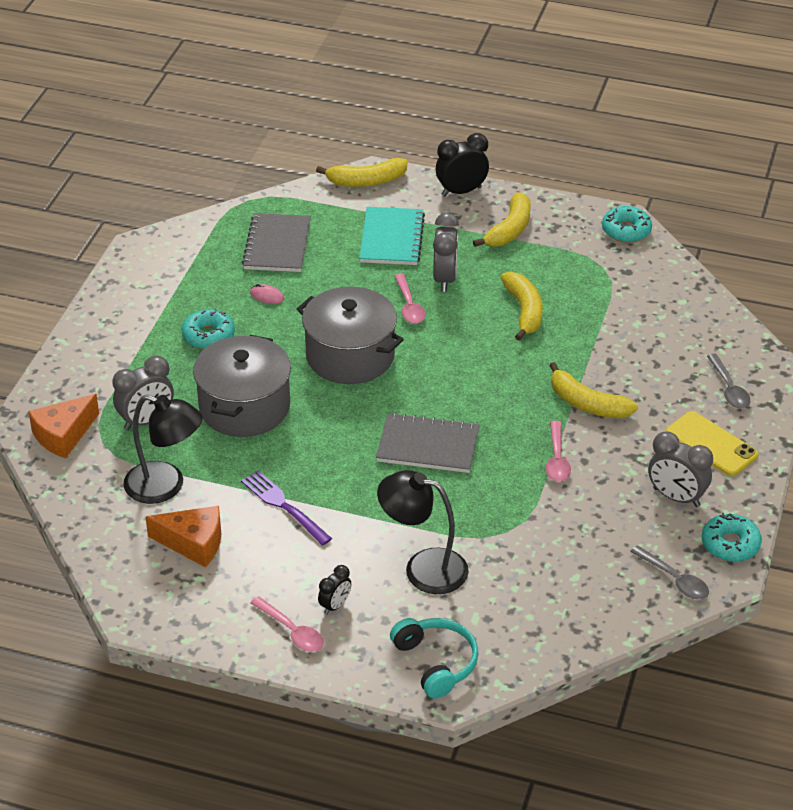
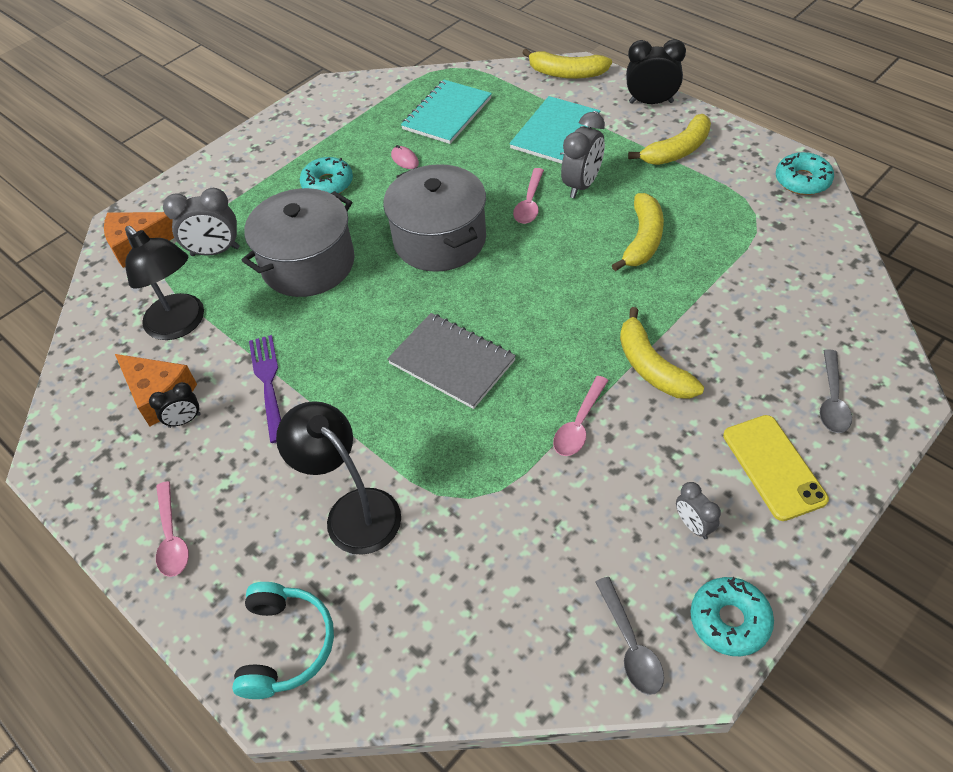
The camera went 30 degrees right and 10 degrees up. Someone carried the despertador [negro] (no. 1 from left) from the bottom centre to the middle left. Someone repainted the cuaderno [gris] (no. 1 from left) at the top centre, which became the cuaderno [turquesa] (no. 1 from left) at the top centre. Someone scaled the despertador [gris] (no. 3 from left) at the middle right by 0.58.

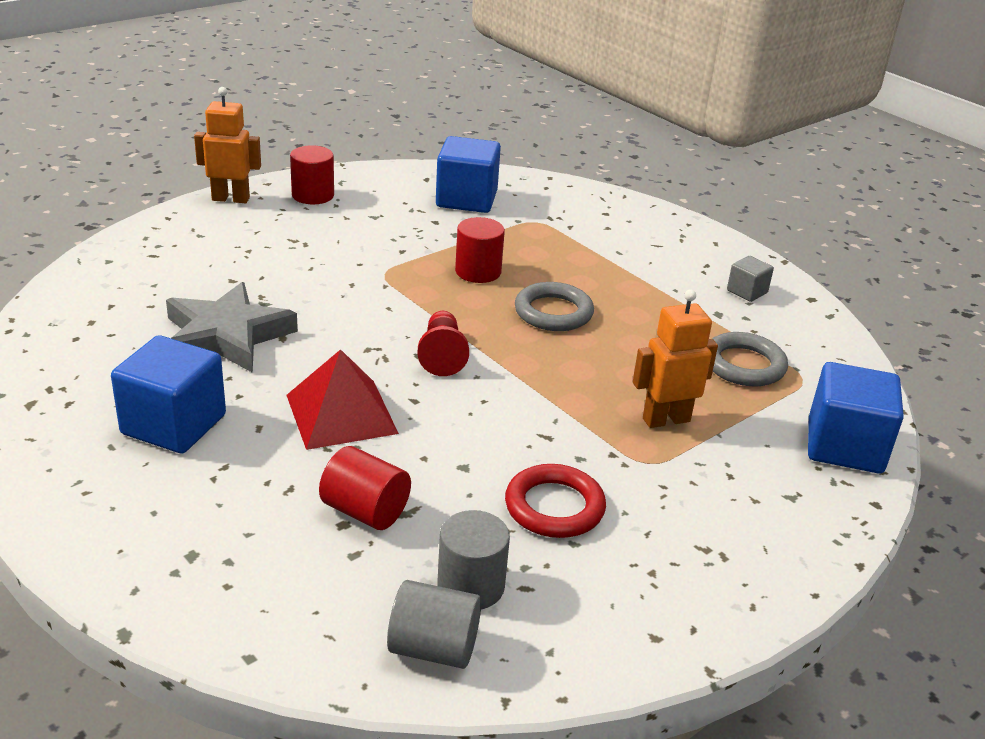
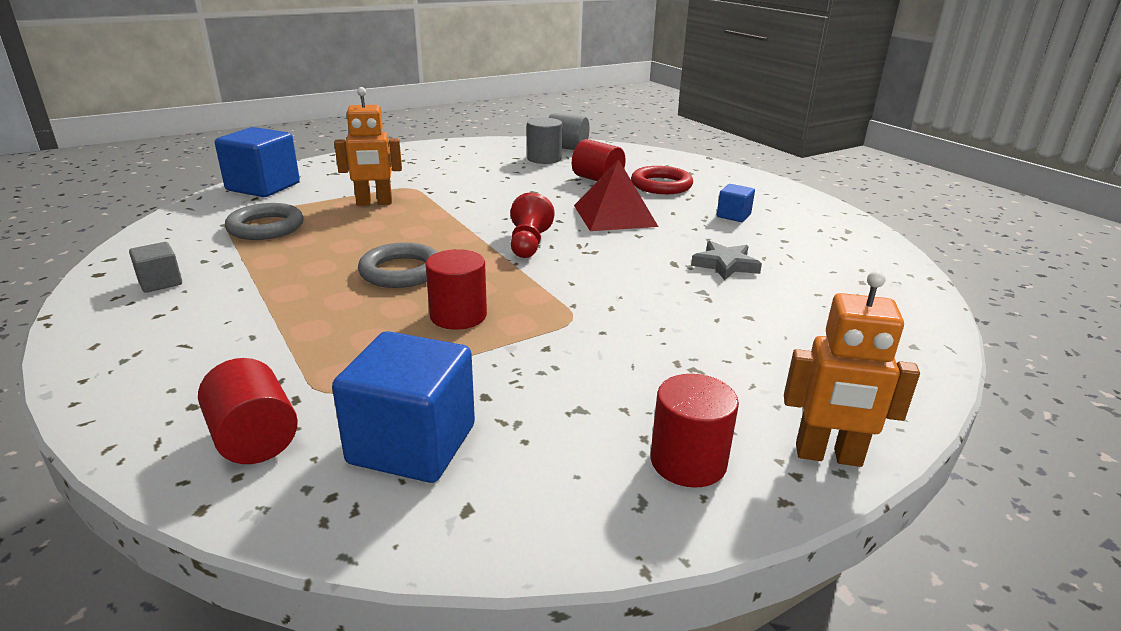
The camera went 170 degrees left and 5 degrees down. Someone put down the cilindro [rojo] (no. 1 from left) at the middle left. Someone carried the anillo [rojo] from the bottom centre to the top centre. Someone scaled the cubo [azul] (no. 1 from left in the first image) at the middle left by 0.50. Someone scaled the estrella [gris] at the middle left by 0.54.

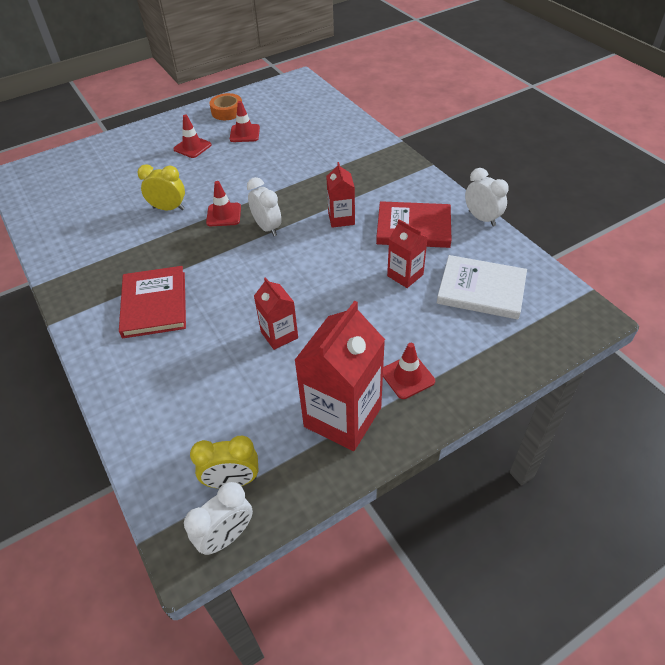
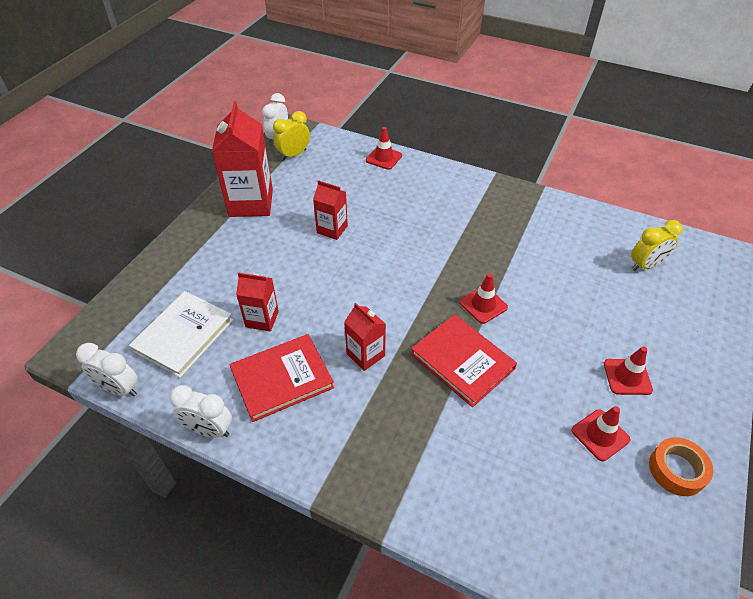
The camera went 145 degrees right and 0 degrees up. Someone carried the libro [rojo] (no. 1 from left in the first image) from the middle left to the centre. Someone carried the despertador [amarillo] (no. 1 from left in the first image) from the top left to the middle right. Someone carried the despertador [blanco] (no. 2 from left in the first image) from the top centre to the middle left. Someone carried the cono de tráfico [rojo] (no. 4 from left in the first image) from the centre to the top centre. Someone rotated the libro [blanco] at the middle right by 45 degrees counterclockwise.

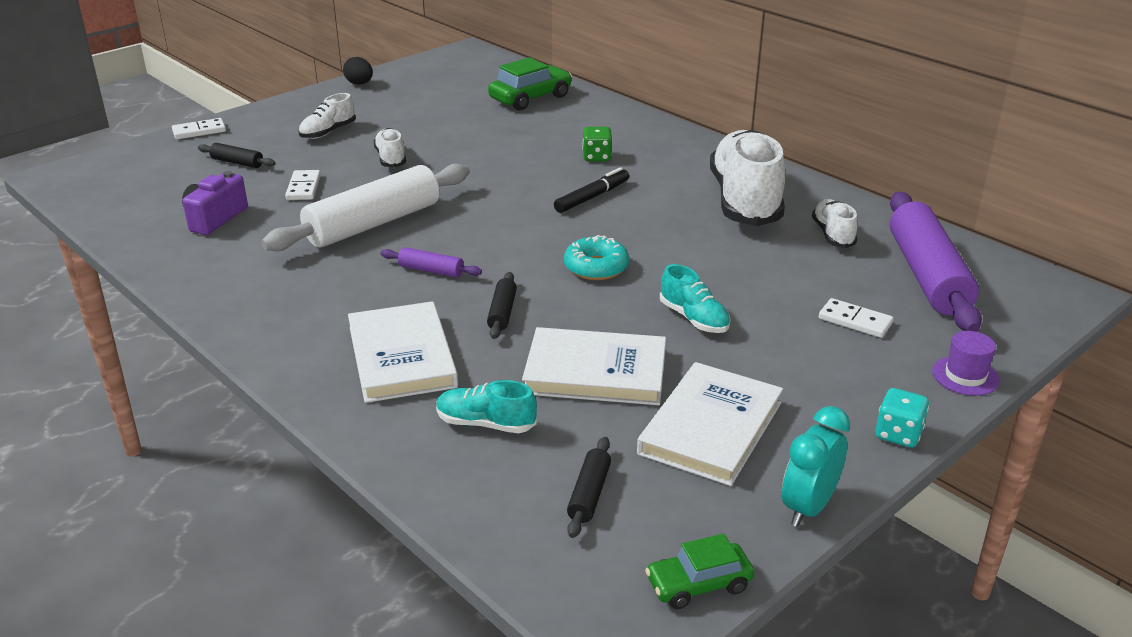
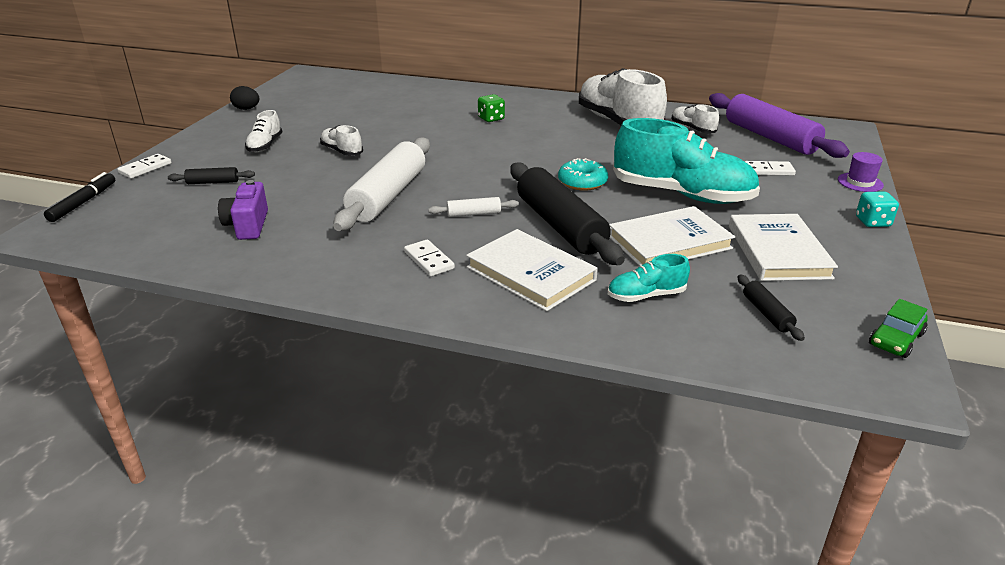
The camera went 30 degrees left and 0 degrees up. Someone took away the coche [verde] (no. 1 from left) at the top centre. Someone took away the despertador [turquesa] at the bottom right. Someone carried the ficha de dominó [blanco] (no. 2 from left) from the top left to the centre. Someone carried the rotulador [negro] from the top centre to the middle left. Someone repainted the rodillo [morado] (no. 1 from left) at the centre, which became the rodillo [blanco] (no. 2 from left) at the centre. Someone scaled the rodillo [negro] (no. 2 from left) at the centre by 2.32. Someone scaled the zapato [turquesa] (no. 2 from left) at the centre by 2.14.

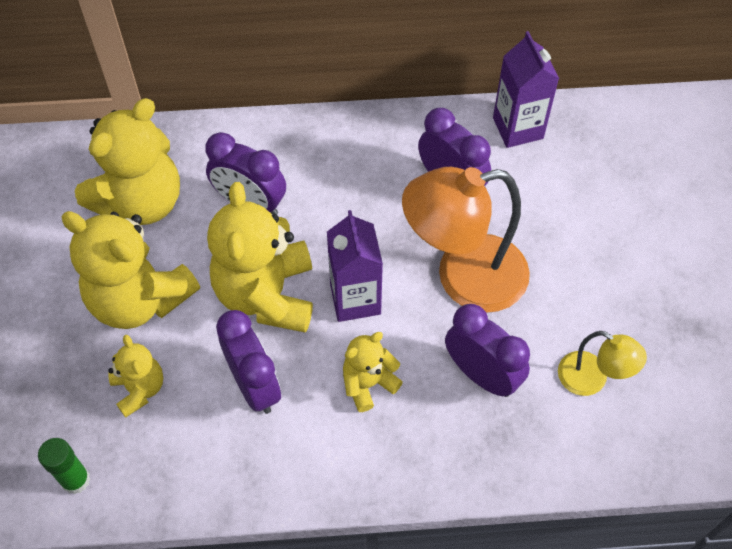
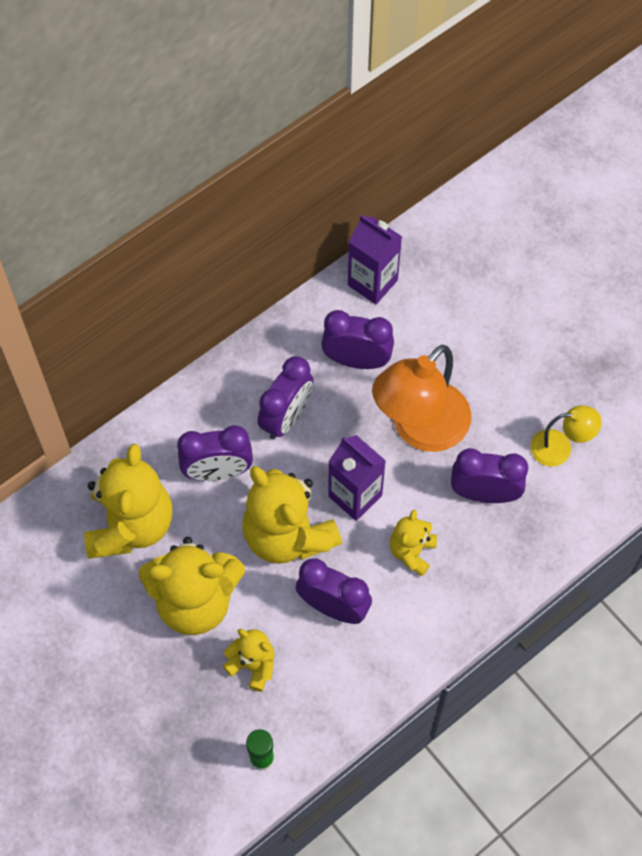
The camera went 35 degrees left and 5 degrees up. Someone put down the despertador [morado] (no. 2 from left) at the centre.

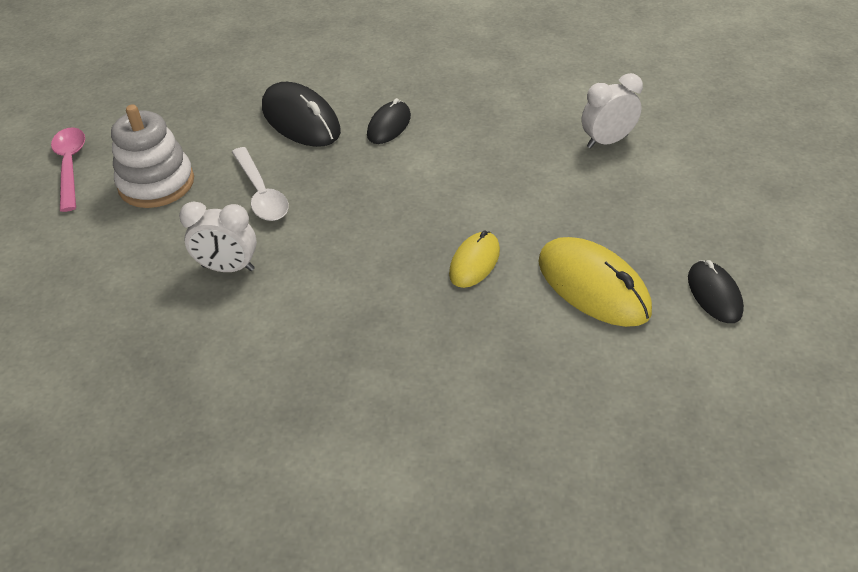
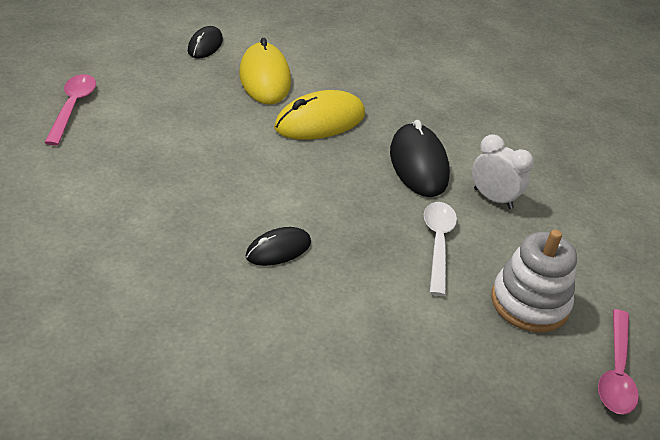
The camera went 155 degrees left and 5 degrees down. Someone took away the despertador [blanco] (no. 2 from left) at the top right. Someone put down the cuchara [rosa] (no. 1 from left) at the top left. Someone carried the ratón [negro] (no. 1 from left in the first image) from the top centre to the centre. Someone scaled the ratón [amarillo] (no. 1 from left in the first image) at the centre by 1.68.

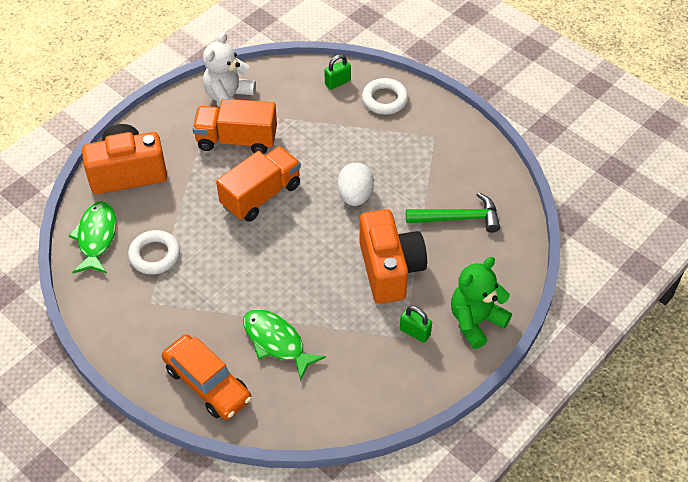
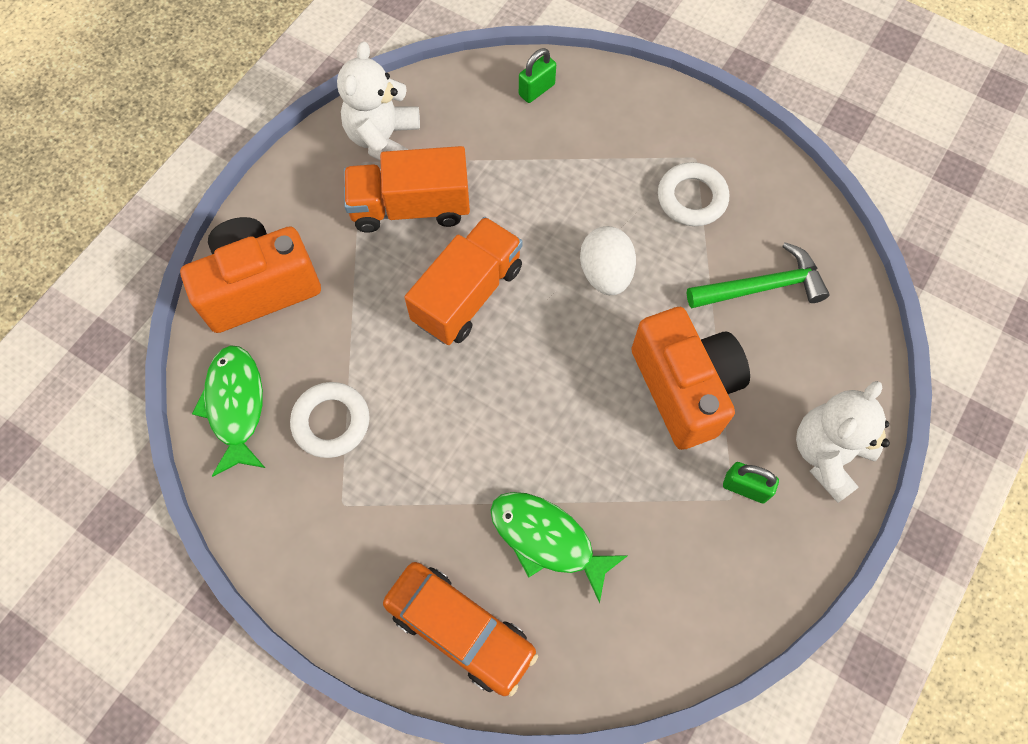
The camera went 10 degrees left and 15 degrees up. Someone carried the anillo [blanco] (no. 2 from left) from the top centre to the top right. Someone repainted the osito [verde] at the middle right, which became the osito [blanco] (no. 2 from left) at the middle right.

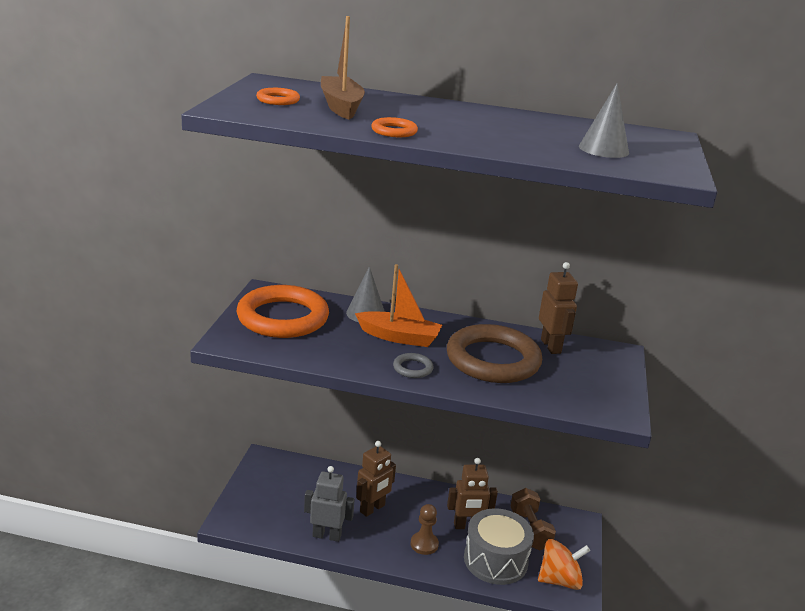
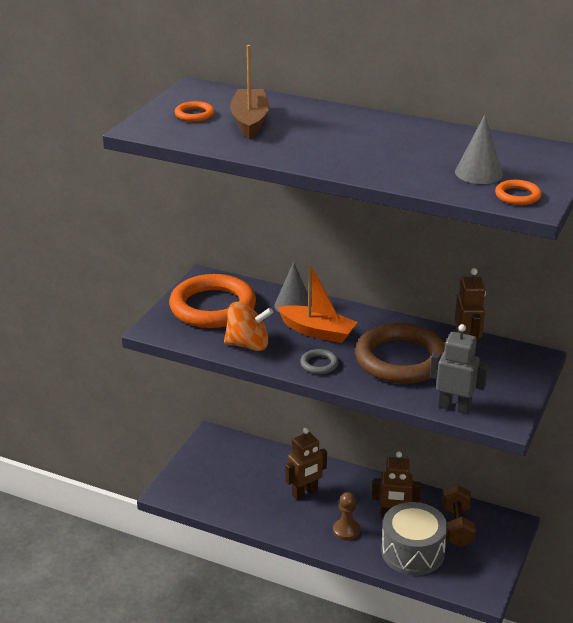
The camera went 15 degrees right and 5 degrees up. Someone carried the robot [gris] from the bottom centre to the middle right. Someone carried the anillo [naranja] (no. 3 from left) from the top centre to the top right. Someone carried the peonza [naranja] from the bottom right to the centre.

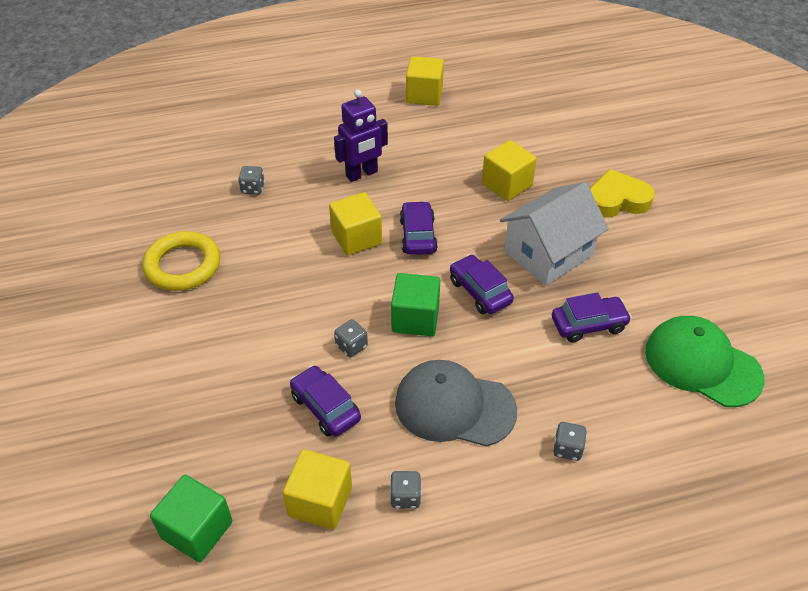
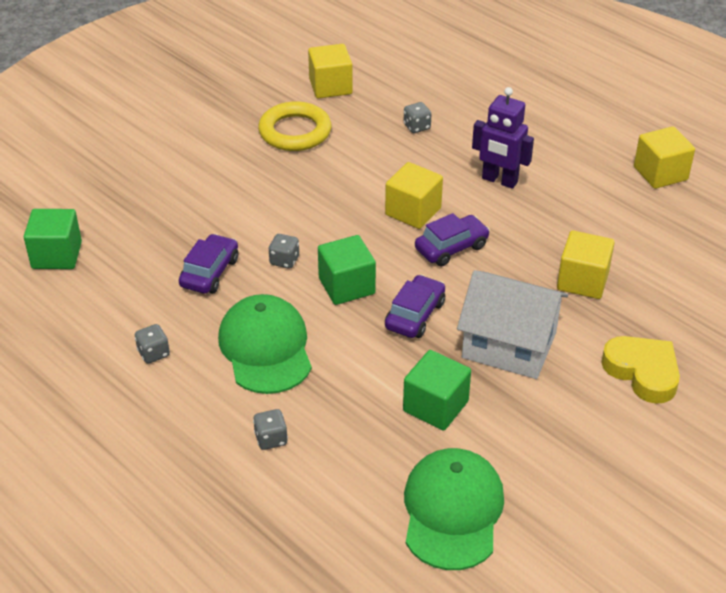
The camera went 60 degrees right and 5 degrees down. Someone carried the cubo [amarillo] (no. 1 from left) from the bottom centre to the top centre. Someone swapped the coche [morado] (no. 4 from left) at the middle right for the cubo [verde] (no. 3 from left) at the centre. Someone repainted the gorra [gris] at the bottom centre, which became the gorra [verde] (no. 1 from left) at the centre.

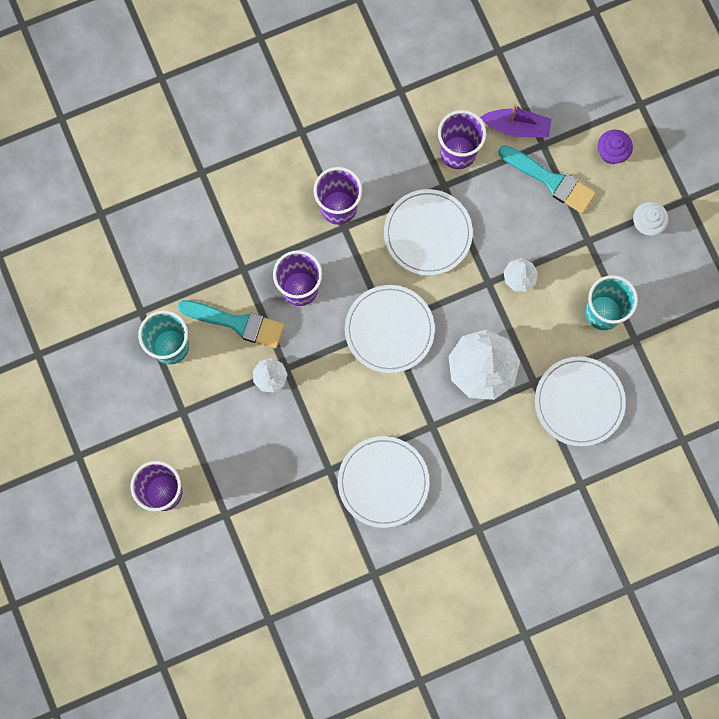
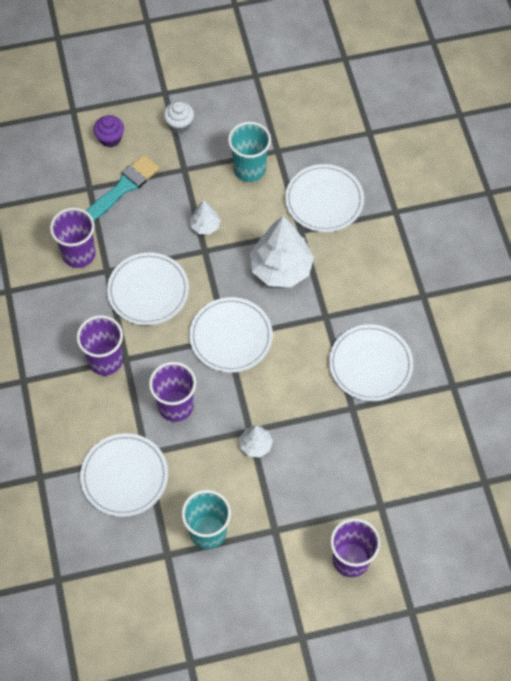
The camera went 80 degrees left and 15 degrees down. Someone took away the pincel [turquesa] (no. 1 from left) at the middle left. Someone took away the barco [morado] at the top right. Someone put down the plato [blanco] (no. 1 from left) at the bottom left.

